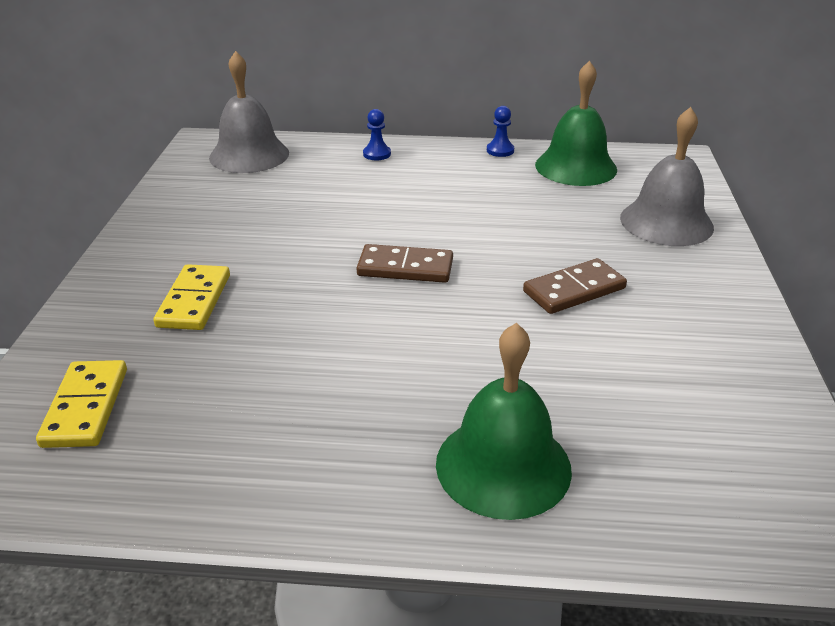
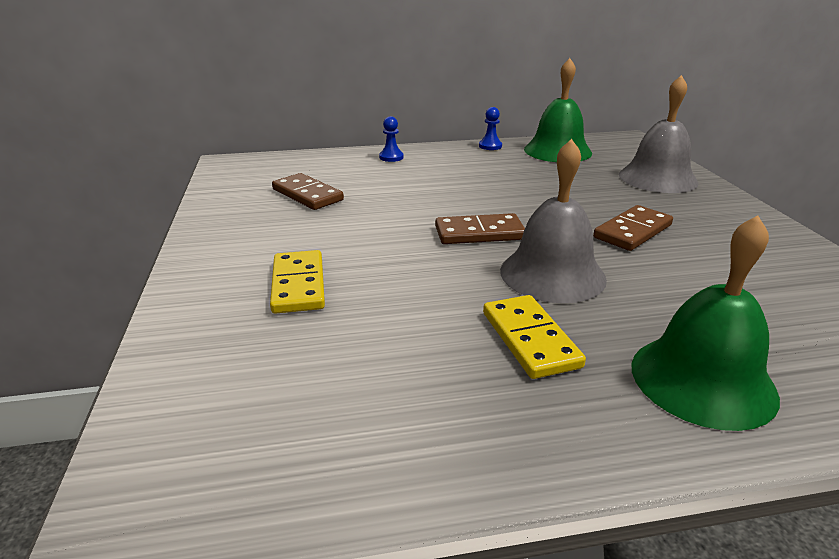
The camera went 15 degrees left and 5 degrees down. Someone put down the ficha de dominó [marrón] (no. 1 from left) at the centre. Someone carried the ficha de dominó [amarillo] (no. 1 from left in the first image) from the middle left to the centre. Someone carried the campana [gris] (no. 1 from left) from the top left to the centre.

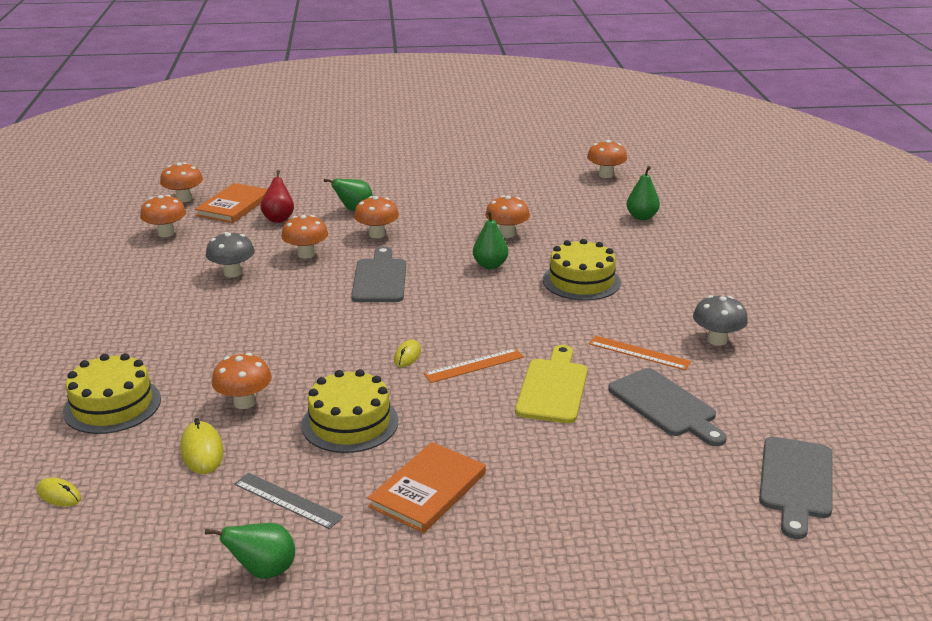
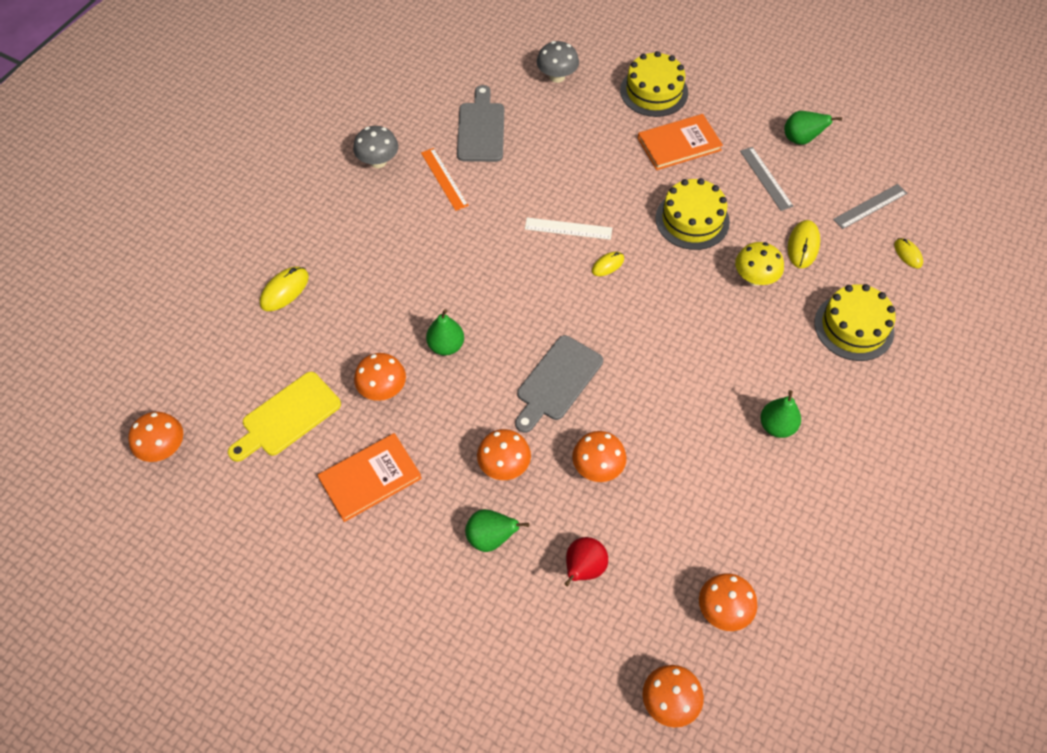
The camera went 145 degrees left and 30 degrees up. Someone took away the tabla de cortar [gris] (no. 3 from left) at the bottom right. Someone put down the ratón [amarillo] (no. 1 from left) at the middle left. Someone put down the regla [gris] (no. 2 from left) at the top right. Someone carried the libro [naranja] (no. 1 from left) from the top left to the centre. Someone carried the seta [gris] (no. 1 from left in the first image) from the middle left to the top centre. Someone carried the tabla de cortar [amarillo] from the centre to the middle left. Someone carried the tarta [amarillo] (no. 3 from left in the first image) from the centre to the top centre. Someone carried the pera [verde] (no. 4 from left in the first image) from the top right to the middle right. Someone repainted the seta [naranja] (no. 3 from left) at the middle left, which became the seta [amarillo] at the middle right. Someone repainted the regla [naranja] (no. 1 from left) at the centre, which became the regla [blanco] at the top centre.

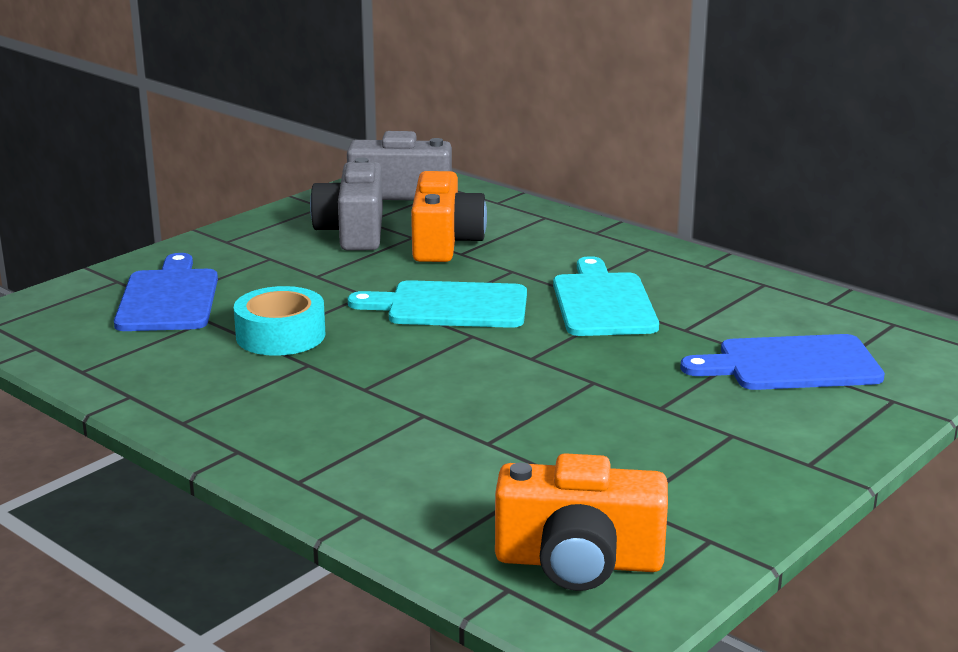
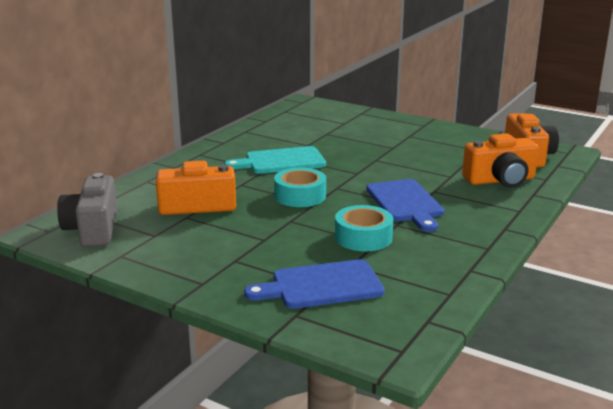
The camera went 100 degrees left and 0 degrees up. Someone took away the cámara [gris] (no. 1 from left) at the top centre. Someone put down the cámara [naranja] (no. 2 from left) at the middle right. Someone carried the tabla de cortar [azul] (no. 2 from left) from the middle right to the centre. Someone swapped the tabla de cortar [turquesa] (no. 1 from left) at the centre for the cinta adhesiva [turquesa] (no. 1 from left) at the centre.

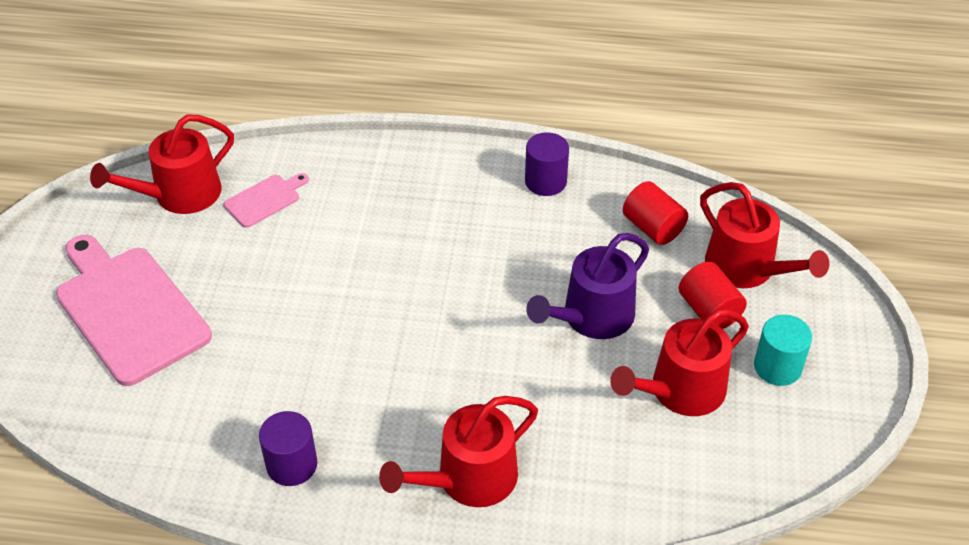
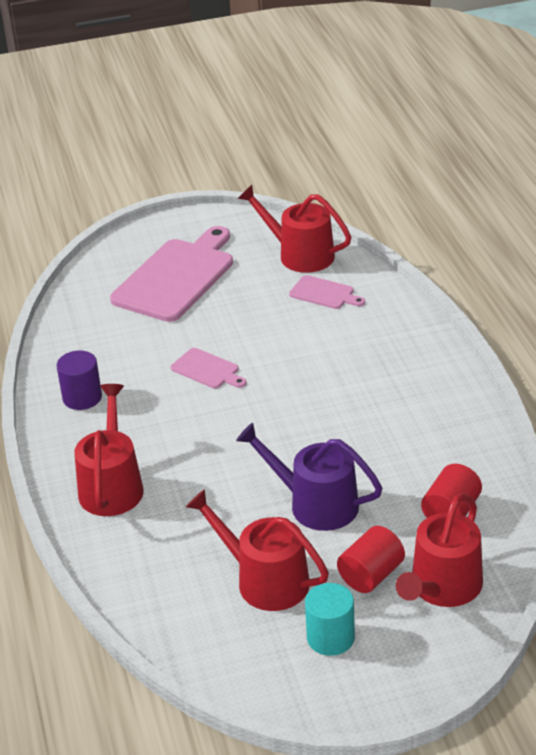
The camera went 70 degrees right and 10 degrees down. Someone took away the cilindro [morado] (no. 2 from left) at the top centre. Someone put down the tabla de cortar [rosa] (no. 2 from left) at the centre. Someone rotated the regadera [rojo] (no. 2 from left in the first image) at the bottom centre by 60 degrees clockwise.

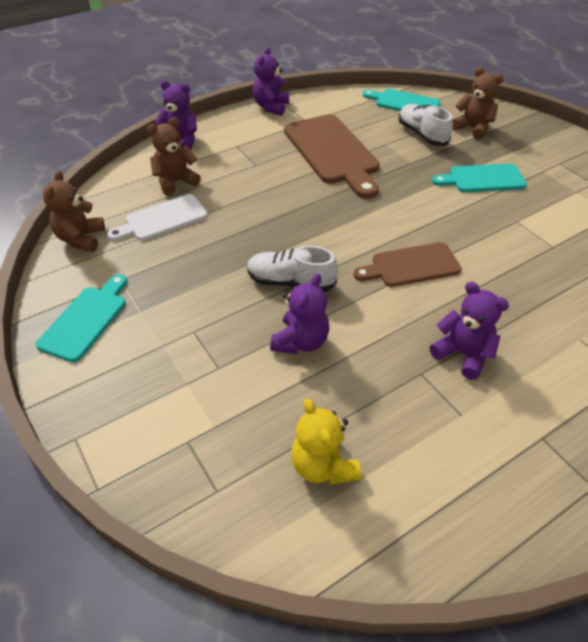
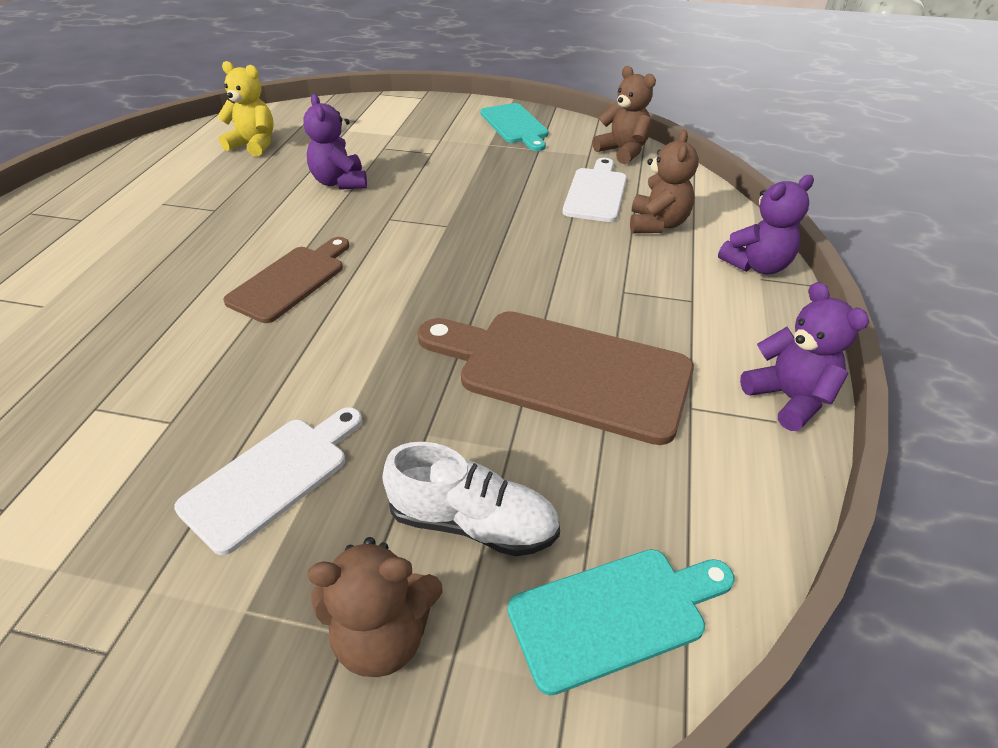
The camera went 135 degrees right and 5 degrees down. Someone took away the zapato [blanco] (no. 1 from left) at the centre. Someone took away the osito [morado] (no. 4 from left) at the middle right. Someone repainted the tabla de cortar [turquesa] (no. 3 from left) at the top right, which became the tabla de cortar [blanco] (no. 1 from left) at the middle left.

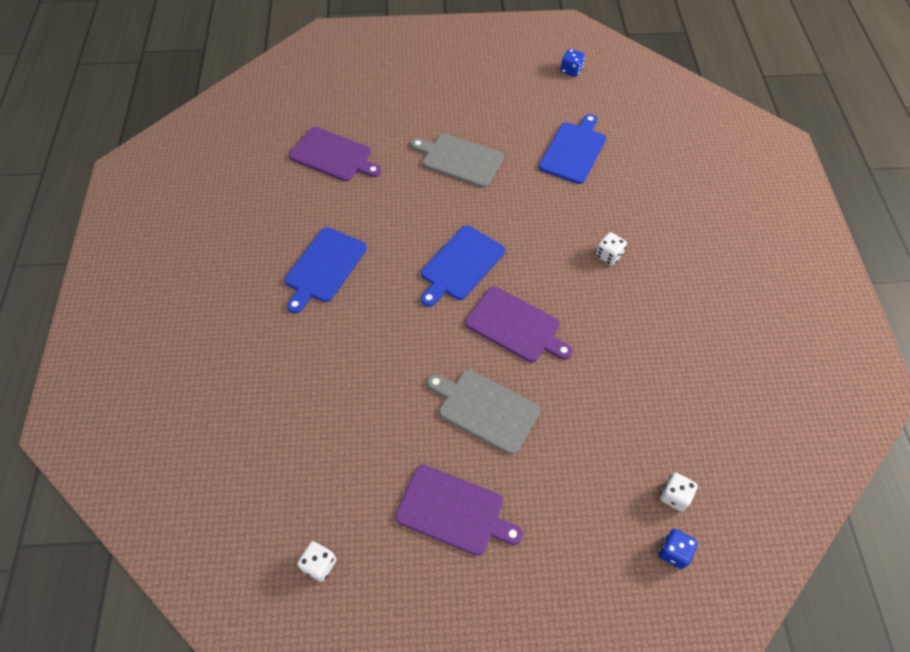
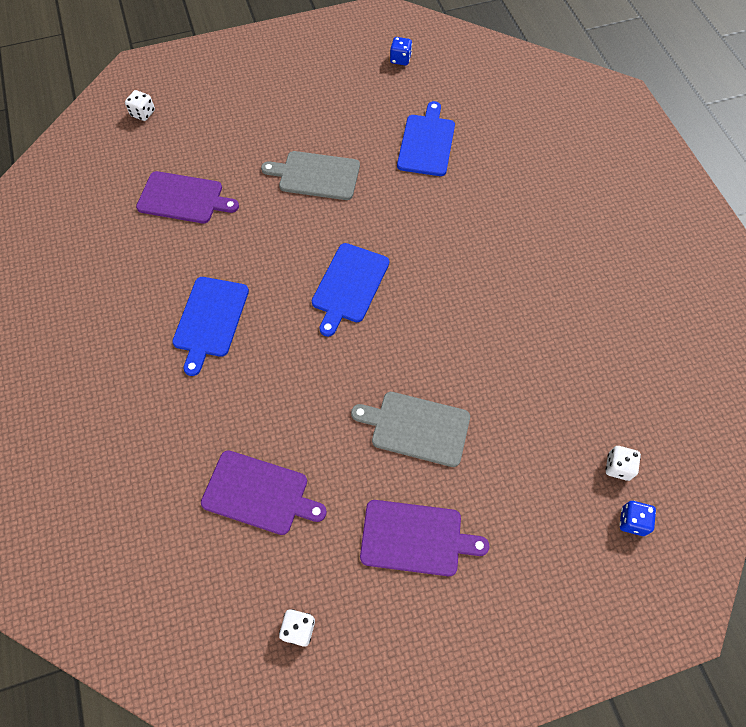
The camera went 15 degrees left and 5 degrees up. Someone carried the tabla de cortar [morado] (no. 3 from left in the first image) from the centre to the bottom centre. Someone carried the dado [blanco] (no. 2 from left in the first image) from the middle right to the top left.

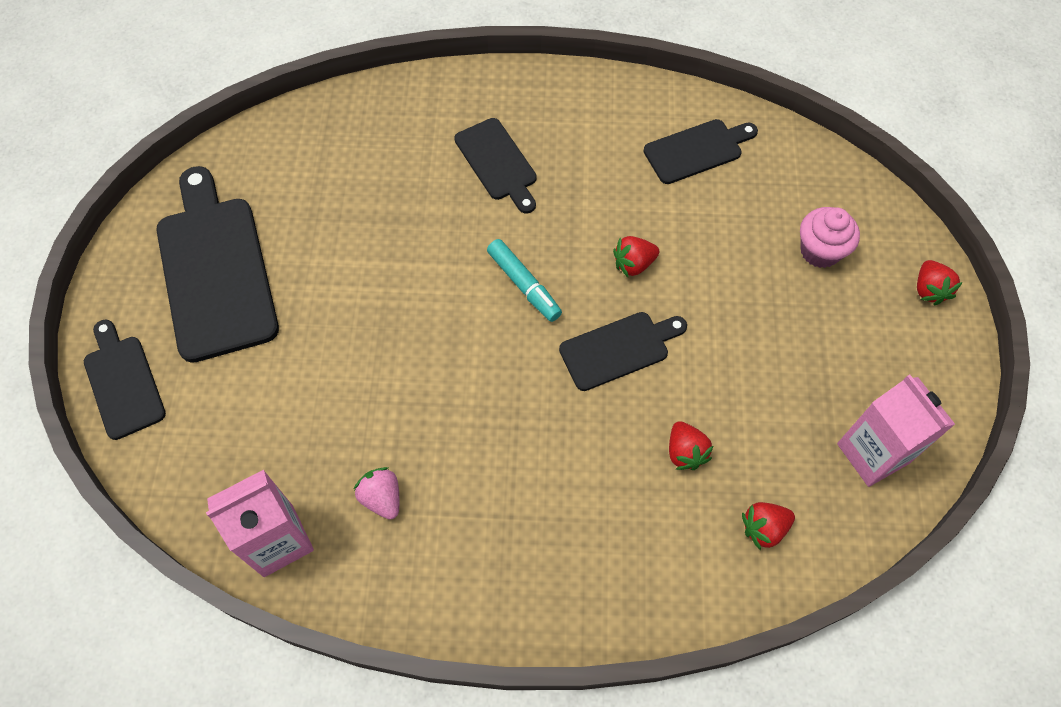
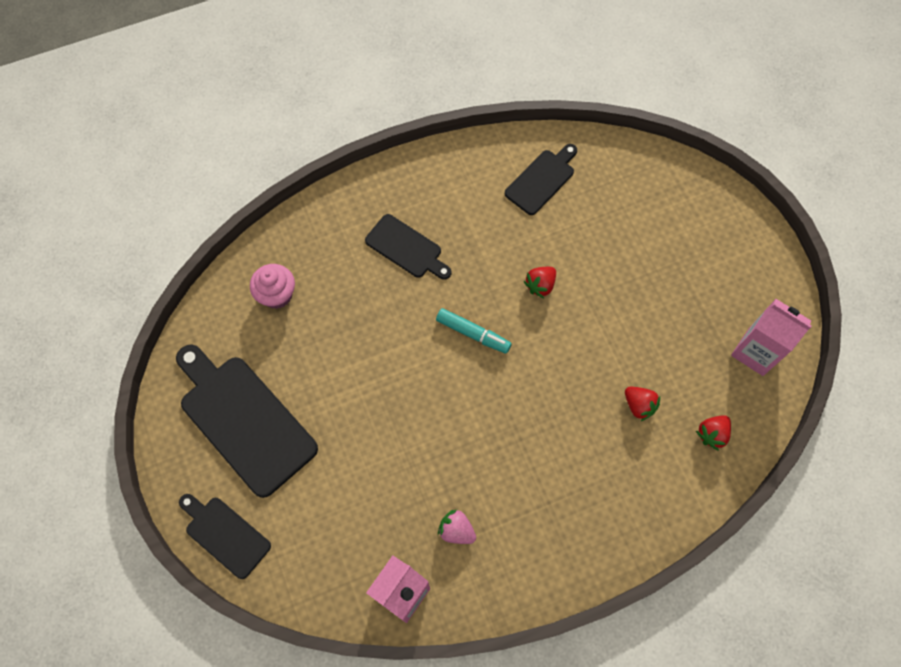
The camera went 25 degrees left and 5 degrees up. Someone took away the tabla de cortar [negro] (no. 4 from left) at the centre. Someone took away the fresa [rojo] (no. 4 from left) at the middle right. Someone carried the magdalena [rosa] from the middle right to the middle left.

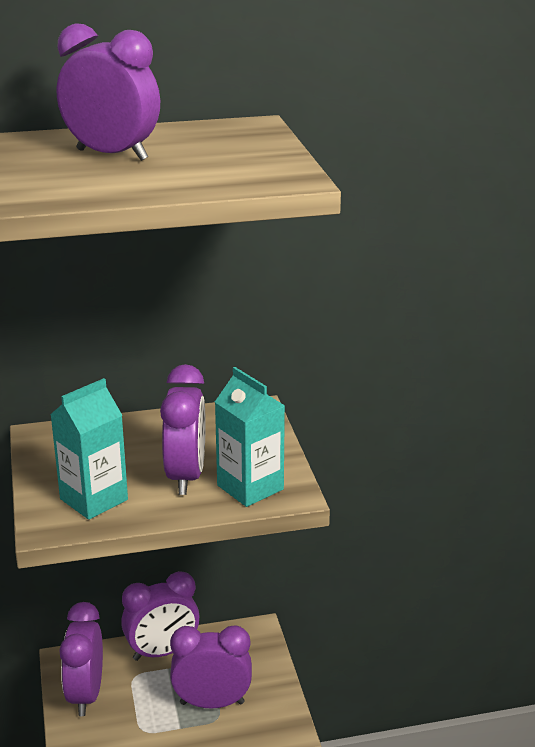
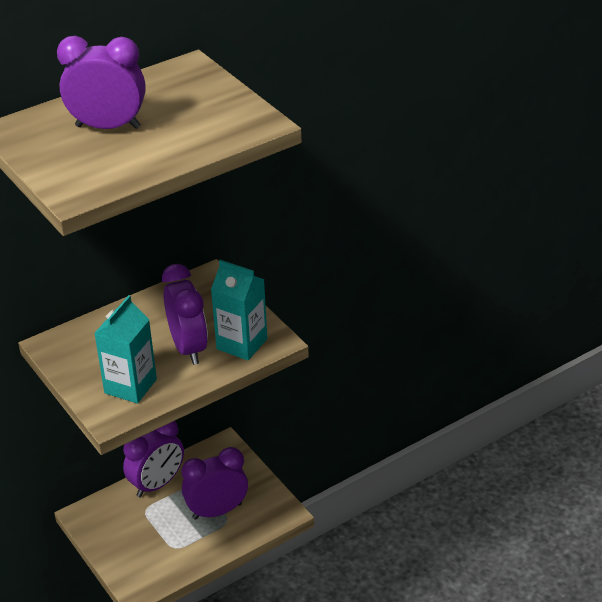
The camera went 20 degrees left and 10 degrees up. Someone took away the despertador [morado] (no. 1 from left) at the bottom left.

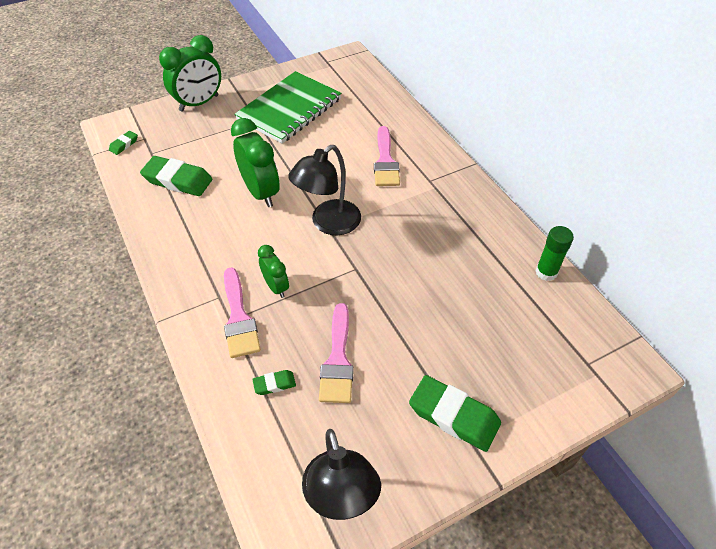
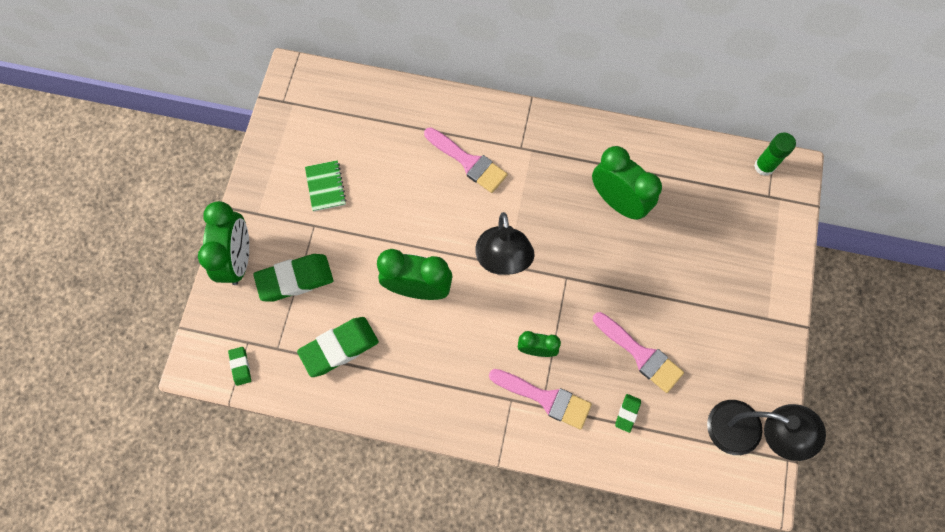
The camera went 50 degrees left and 20 degrees up. Someone put down the despertador [verde] (no. 4 from left) at the centre. Someone carried the goma de borrar [verde] (no. 4 from left in the first image) from the bottom centre to the middle left. Someone carried the barra de pegamento [verde] from the middle right to the top right. Someone scaled the cuaderno [verde] at the top centre by 0.45.

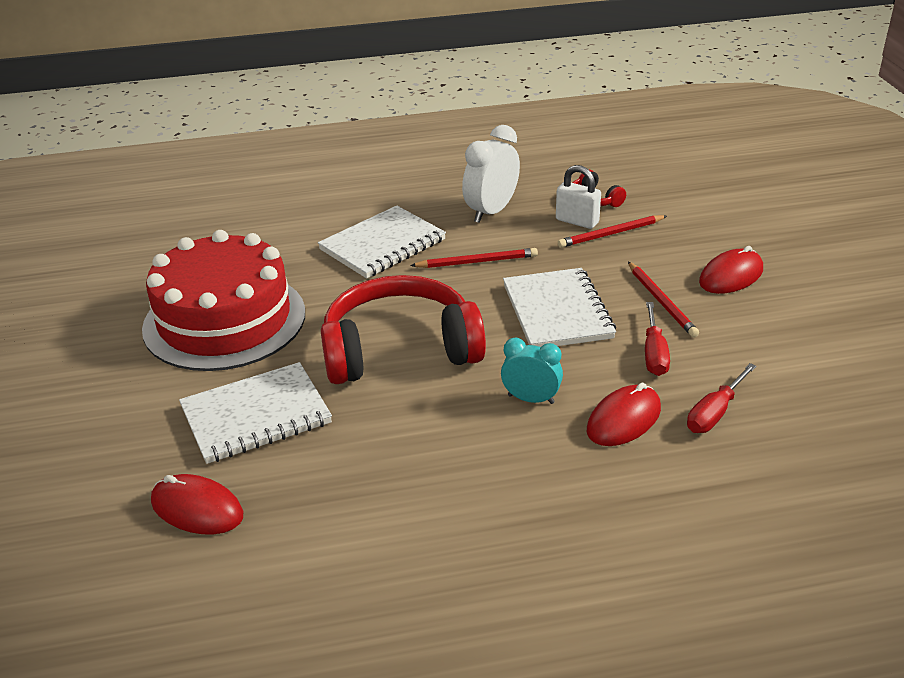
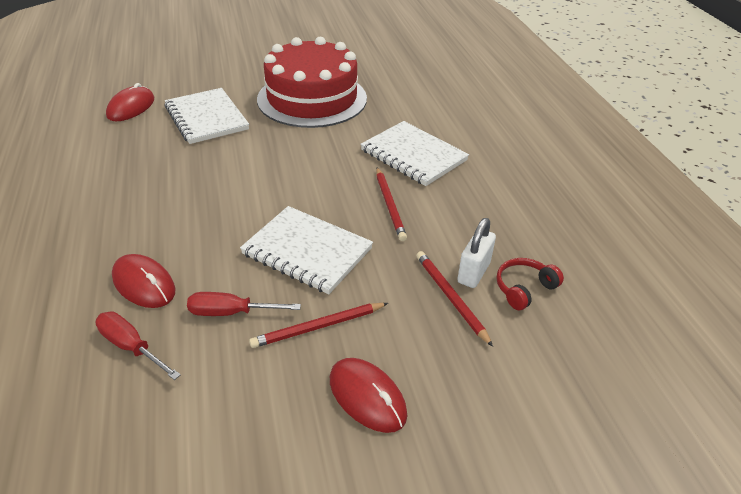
The camera went 85 degrees right and 5 degrees up. Someone took away the auriculares [rojo] (no. 1 from left) at the centre. Someone took away the despertador [blanco] at the top centre. Someone took away the despertador [turquesa] at the centre. Someone rotated the cuaderno [blanco] (no. 3 from left in the first image) at the centre by 45 degrees clockwise.

